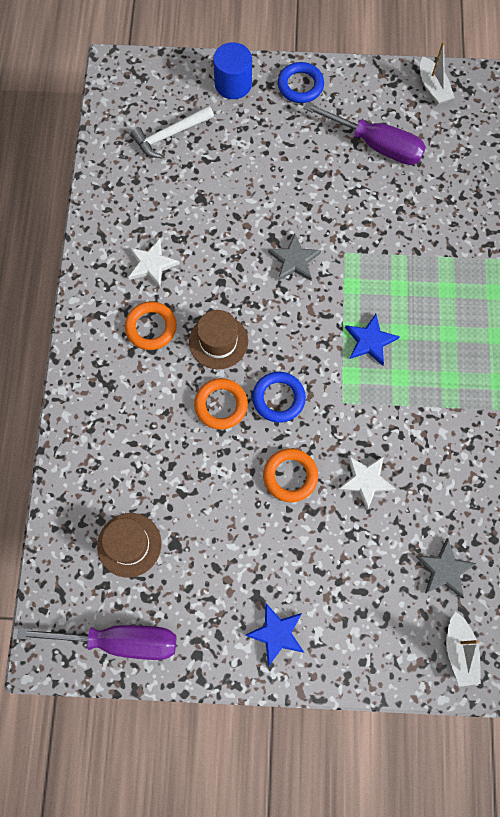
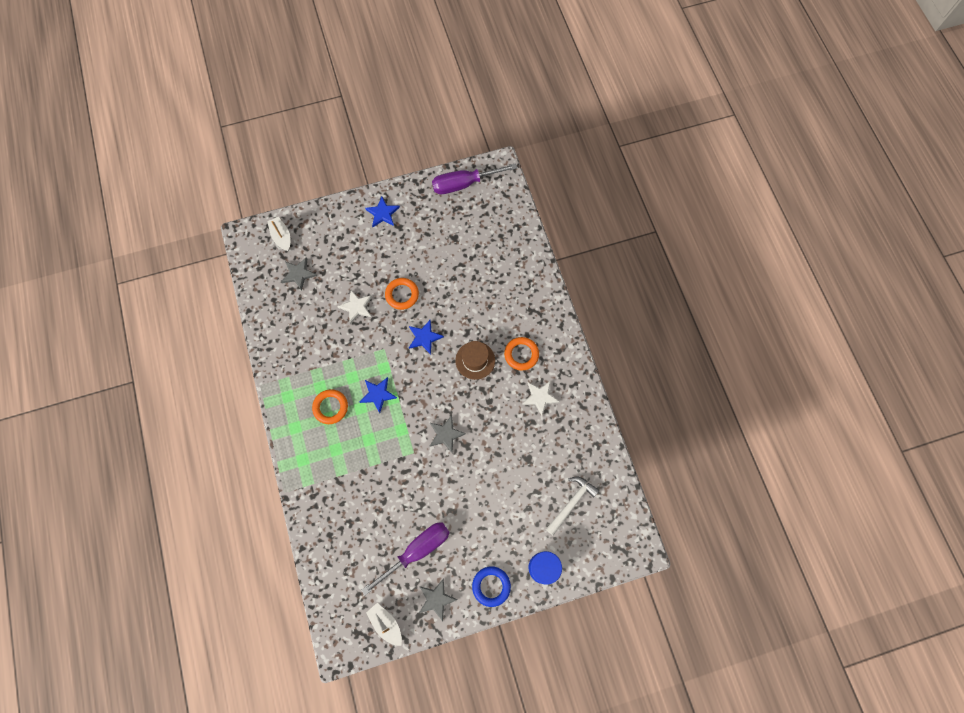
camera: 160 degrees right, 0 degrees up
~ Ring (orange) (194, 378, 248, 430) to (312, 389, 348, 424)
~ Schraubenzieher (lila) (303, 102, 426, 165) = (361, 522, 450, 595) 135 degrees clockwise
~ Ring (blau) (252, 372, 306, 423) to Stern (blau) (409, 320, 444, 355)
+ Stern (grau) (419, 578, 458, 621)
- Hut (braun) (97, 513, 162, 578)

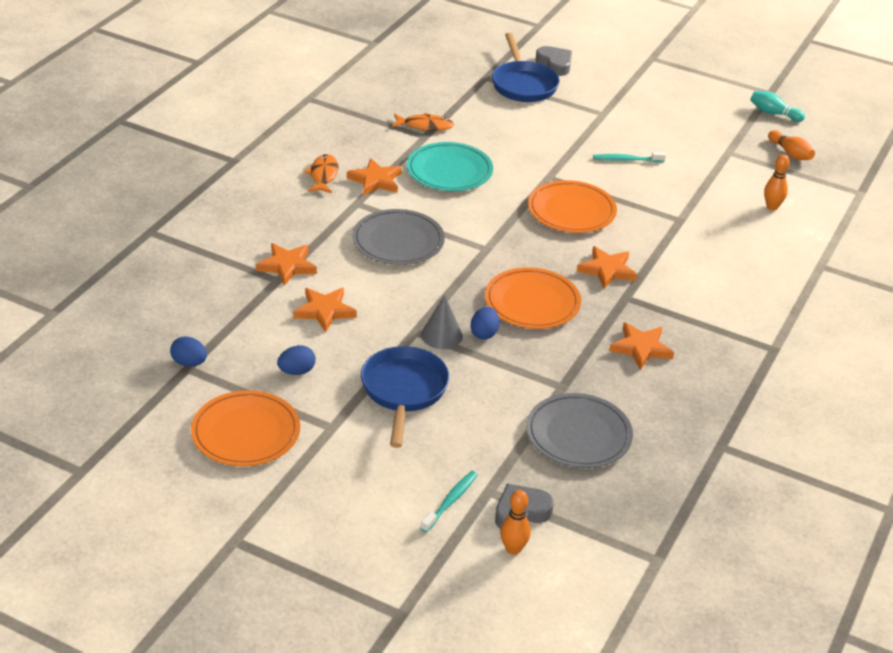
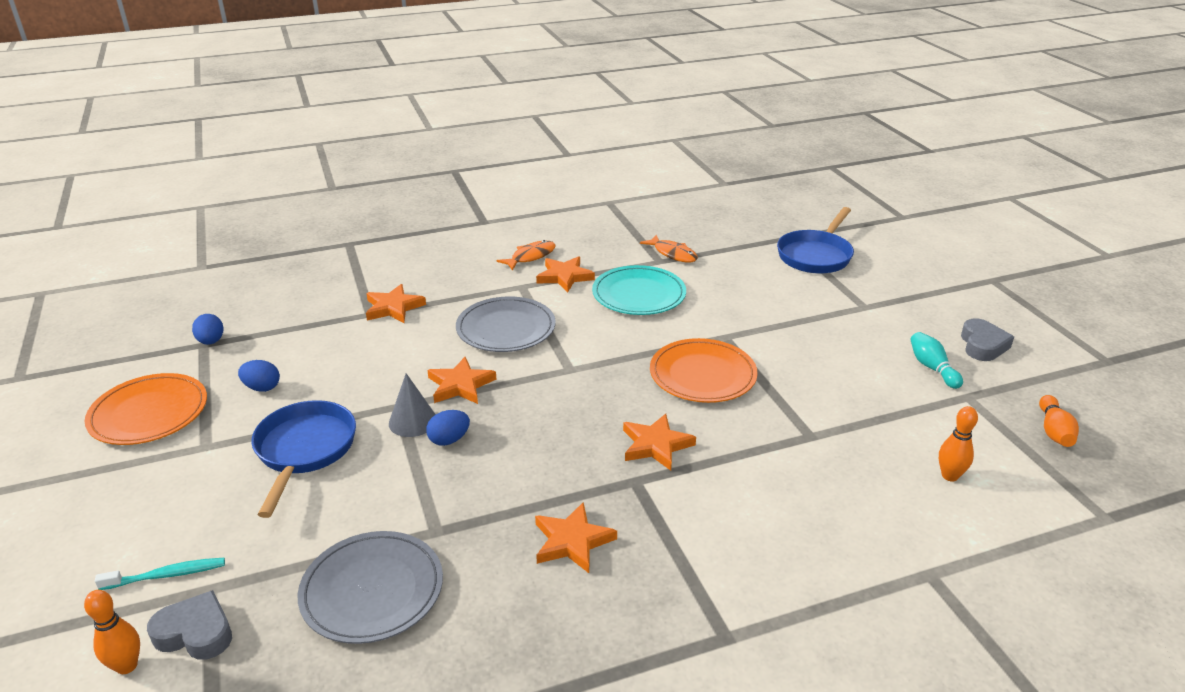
camera: 45 degrees right, 5 degrees down
~ Pfanne (blau) (361, 346, 449, 448) = (251, 400, 356, 518) 45 degrees counterclockwise
~ Stern (orange) (293, 288, 357, 332) to (427, 357, 497, 404)
~ Bowlingkegel (türkis) (750, 91, 805, 122) to (910, 332, 963, 389)
~ Herz (grau) (536, 46, 572, 76) to (961, 318, 1014, 361)
- Teller (orange) (485, 268, 581, 329)
- Zahnbürste (türkis) (593, 152, 666, 162)

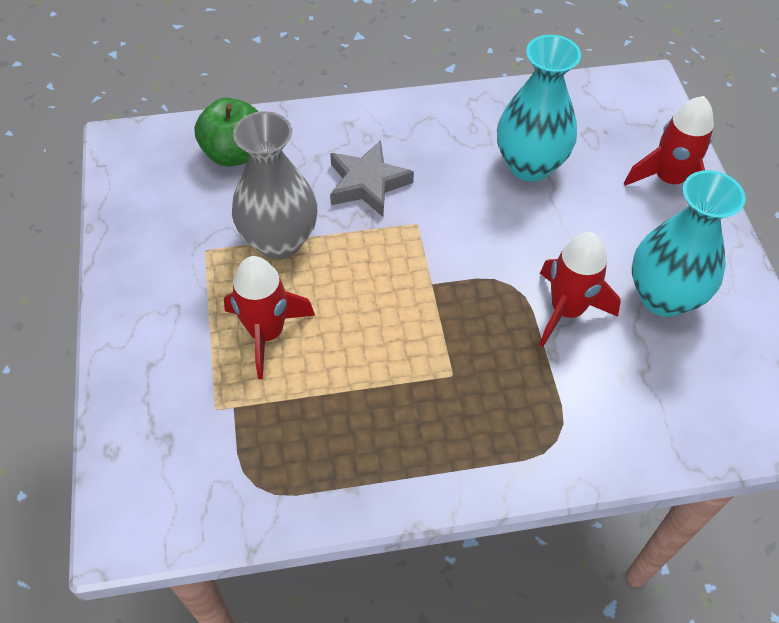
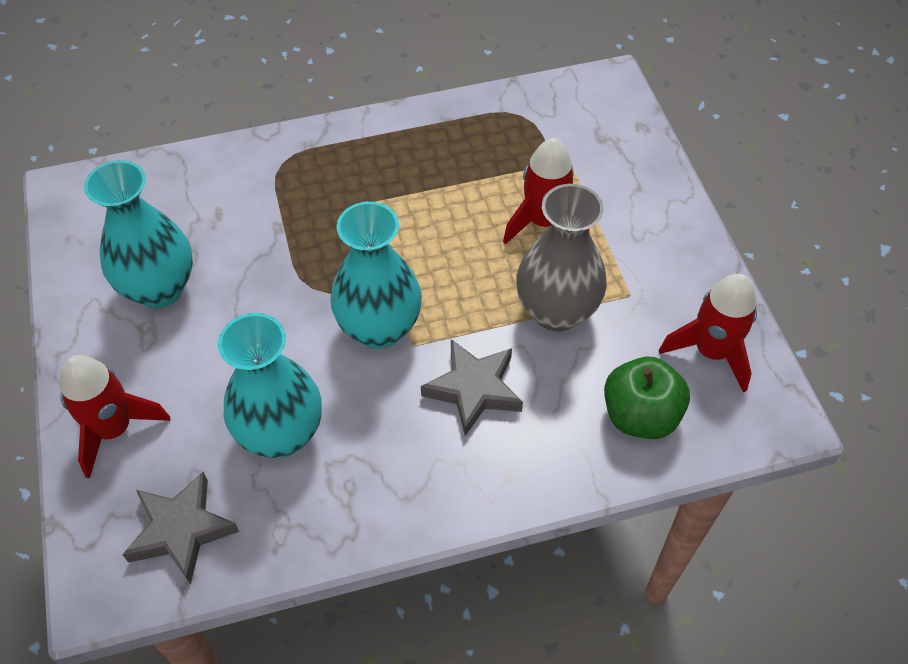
camera: 175 degrees right, 0 degrees up
+ Stern (grau) (122, 472, 239, 584)
+ Vase (türkis) (330, 201, 422, 349)
~ Rakete (rot) (539, 232, 621, 347) to (659, 274, 757, 393)

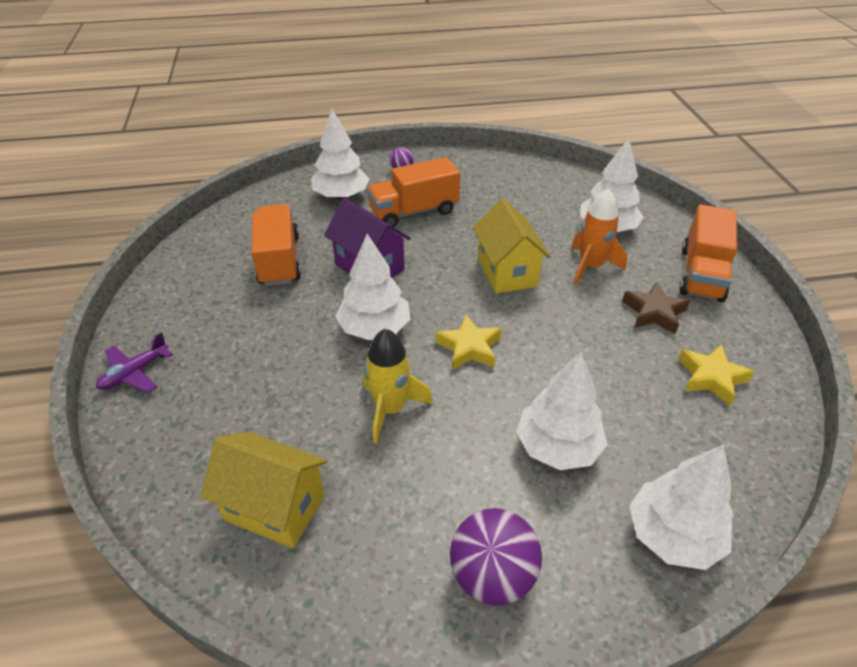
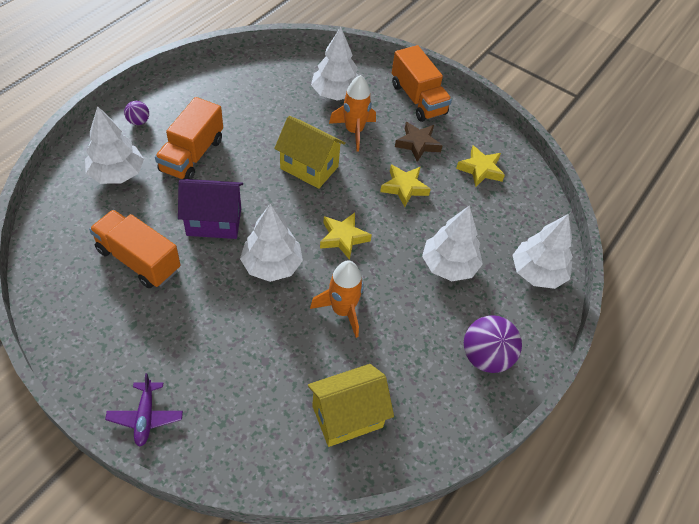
camera: 50 degrees left, 10 degrees up
~ Rakete (gelb) (363, 328, 433, 443) to Rakete (orange) (310, 260, 364, 338)
+ Stern (gelb) (380, 165, 431, 207)

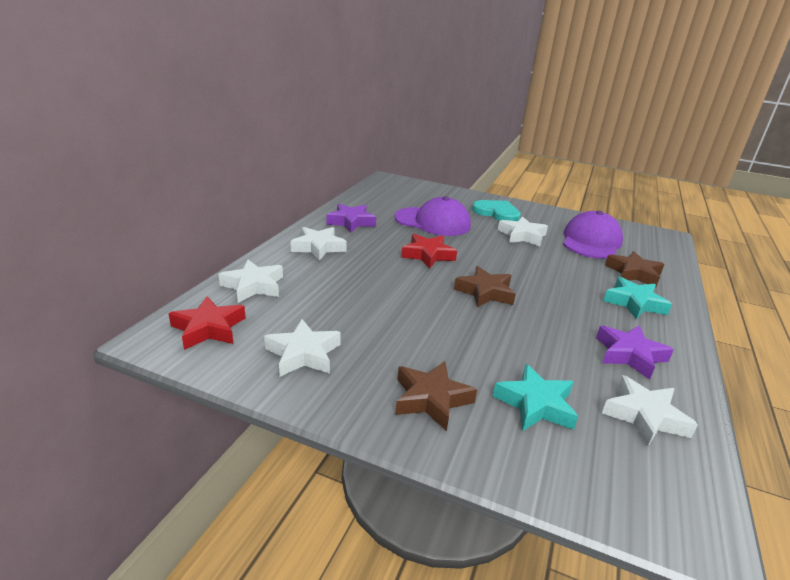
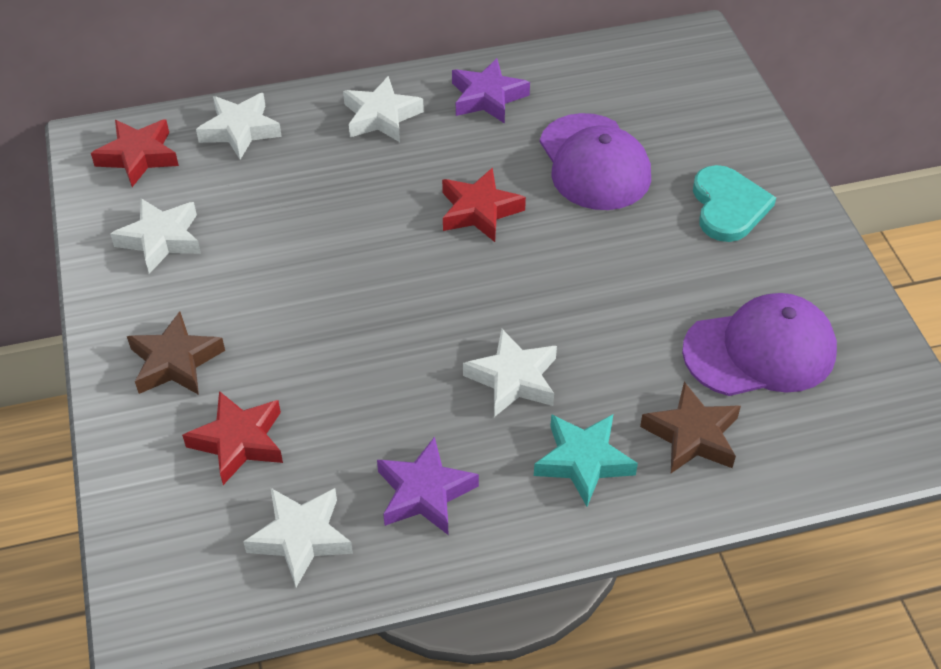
camera: 55 degrees right, 20 degrees up
~ Stern (türkis) (493, 364, 578, 431) to Stern (rot) (182, 391, 283, 485)
~ Stern (weiß) (498, 216, 548, 246) to (463, 329, 557, 417)
- Stern (braun) (454, 266, 516, 308)

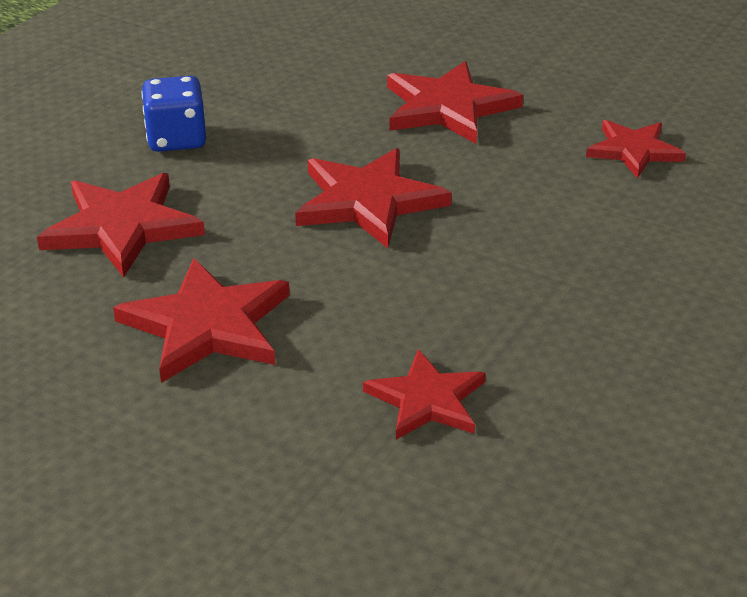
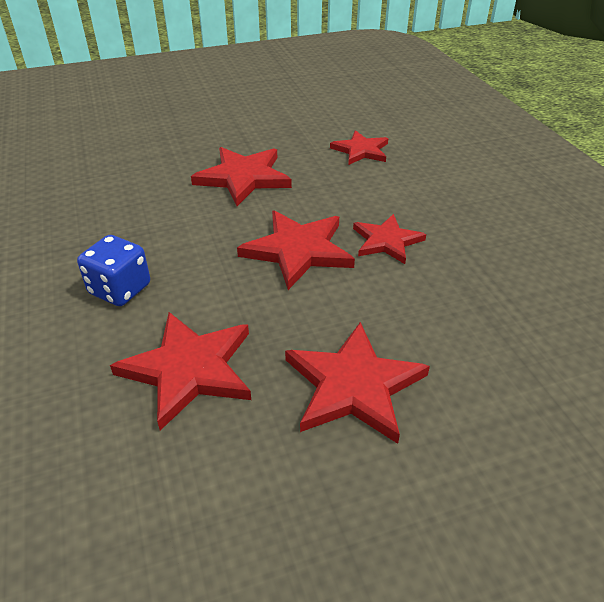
camera: 50 degrees left, 5 degrees up
~ Stern (rot) (363, 349, 486, 440) to (353, 214, 426, 264)

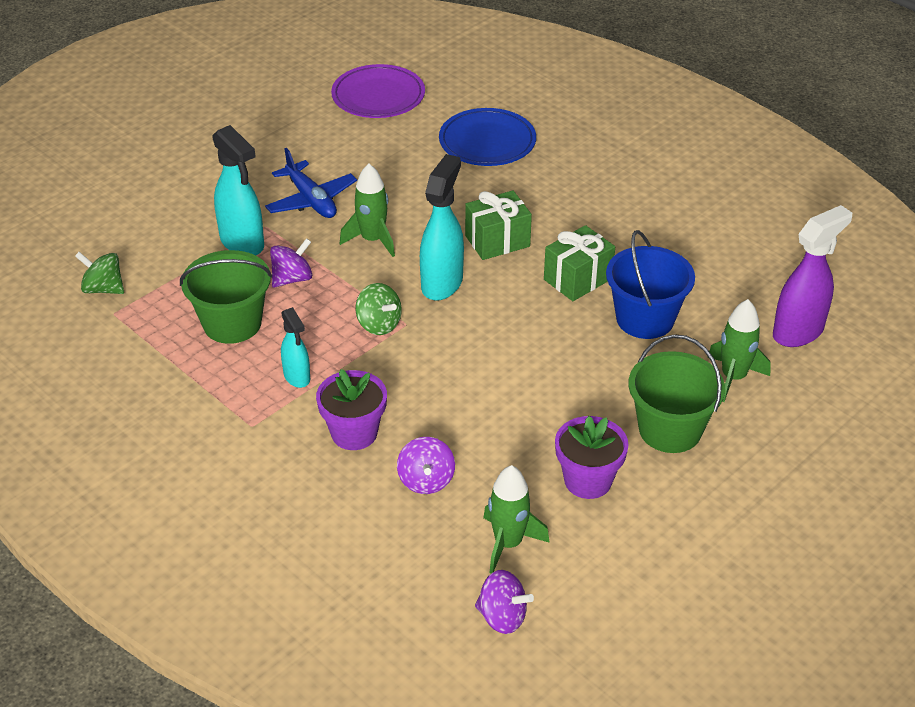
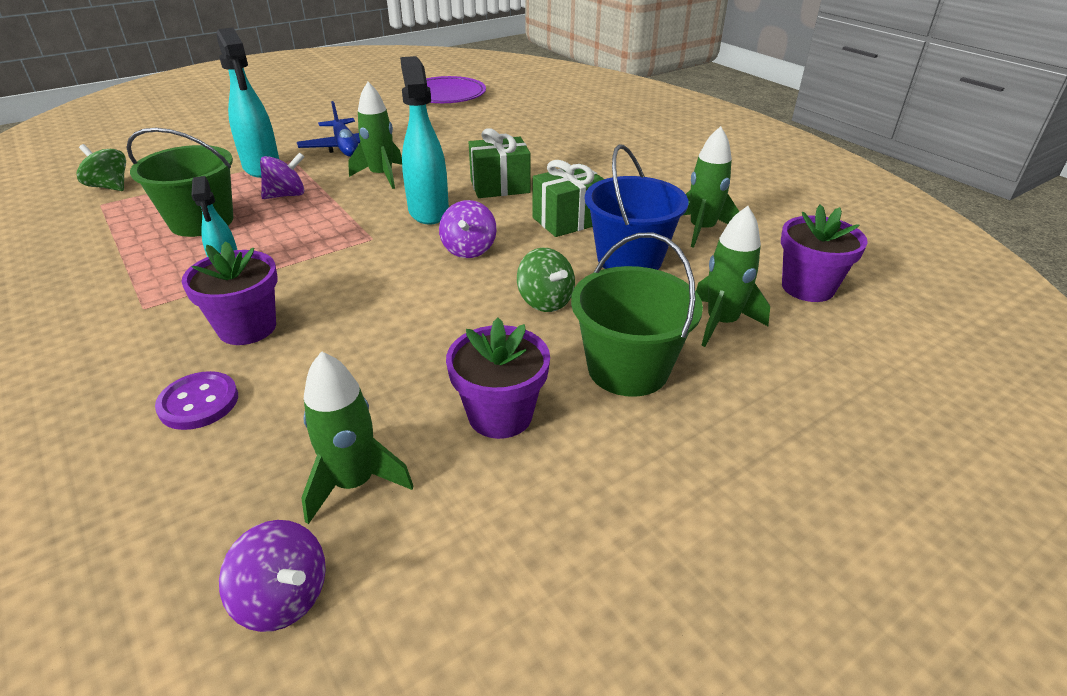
camera: 10 degrees right, 5 degrees down
+ Knopf (lila) (155, 371, 238, 430)
~ Sprühflasche (türkis) (420, 154, 464, 301) = (400, 56, 449, 225) 45 degrees counterclockwise
~ Kreisel (lila) (397, 437, 455, 494) to (439, 200, 497, 258)
~ Kreisel (grün) (356, 283, 402, 335) to (517, 248, 575, 312)
+ Rakete (grün) (683, 126, 740, 248)
~ Sprühflasche (lila) (773, 205, 852, 347) to Blumentopf (lila) (781, 204, 868, 302)
- Teller (blau) (439, 108, 536, 166)

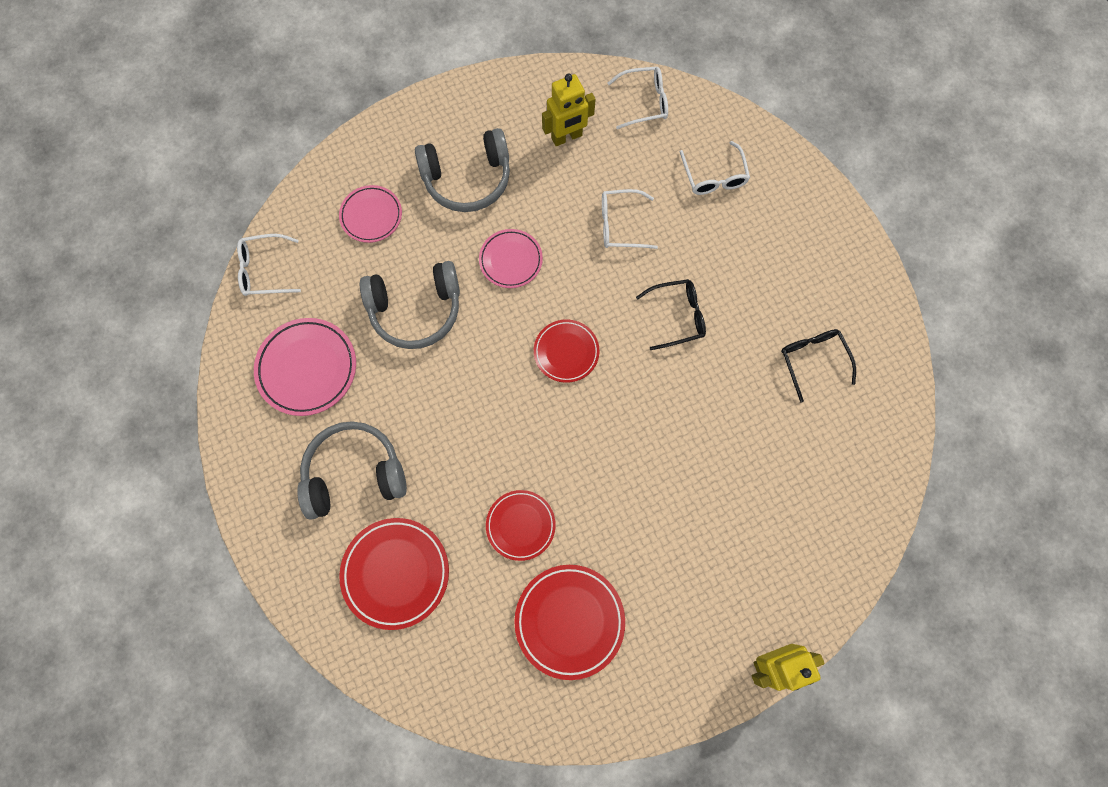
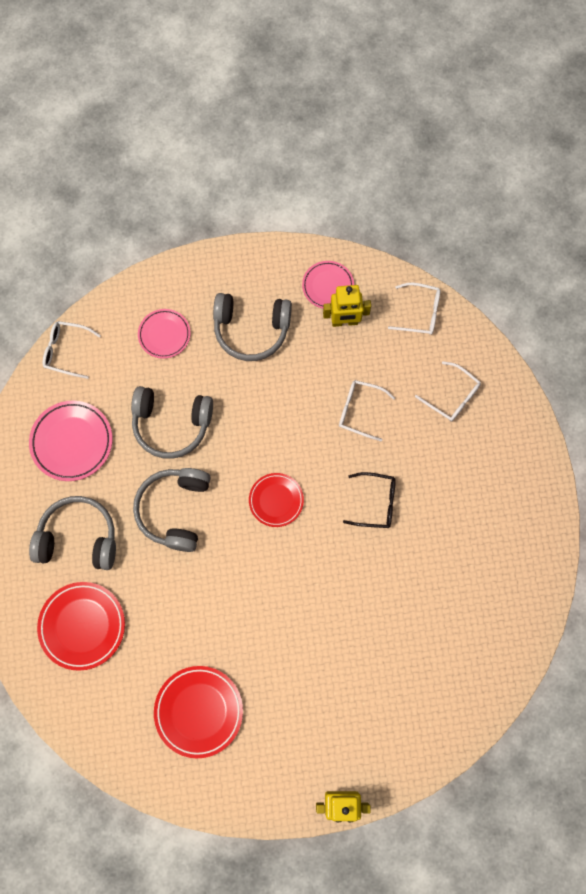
camera: 20 degrees right, 0 degrees up
+ Kopfhörer (grau) (133, 468, 211, 552)
~ Teller (rosa) (479, 229, 543, 288) to (302, 261, 354, 309)
~ Brille (weiß) (680, 141, 750, 195) = (415, 361, 481, 421) 60 degrees counterclockwise
- Teller (rot) (486, 490, 556, 561)
- Brille (schwarz) (781, 329, 856, 402)

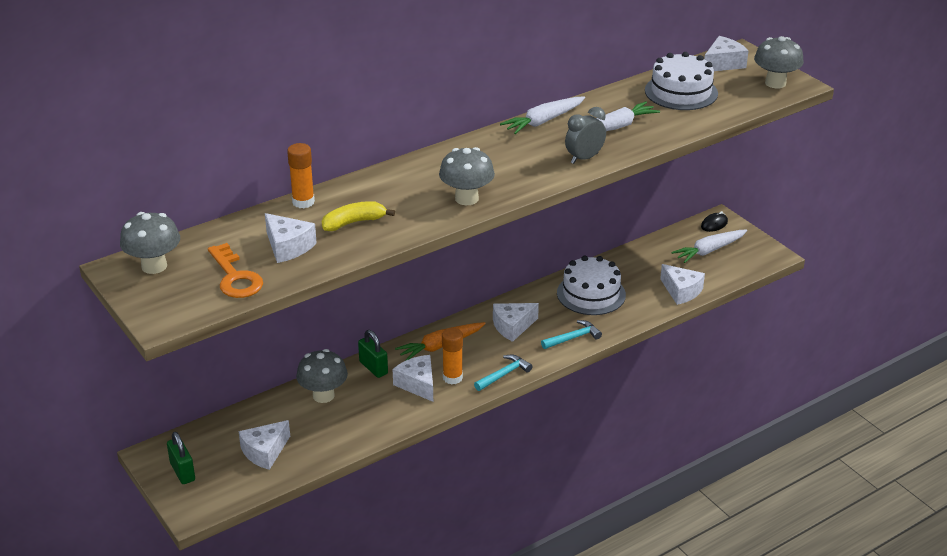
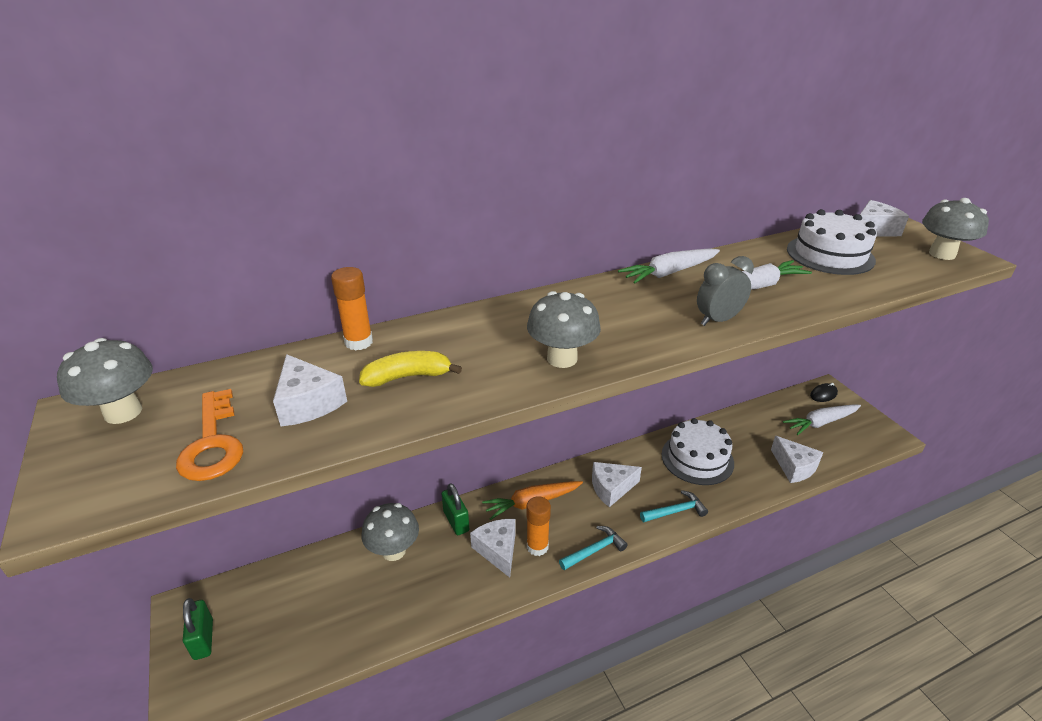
camera: 10 degrees right, 0 degrees up
- Käse (weiß) (239, 420, 290, 470)

